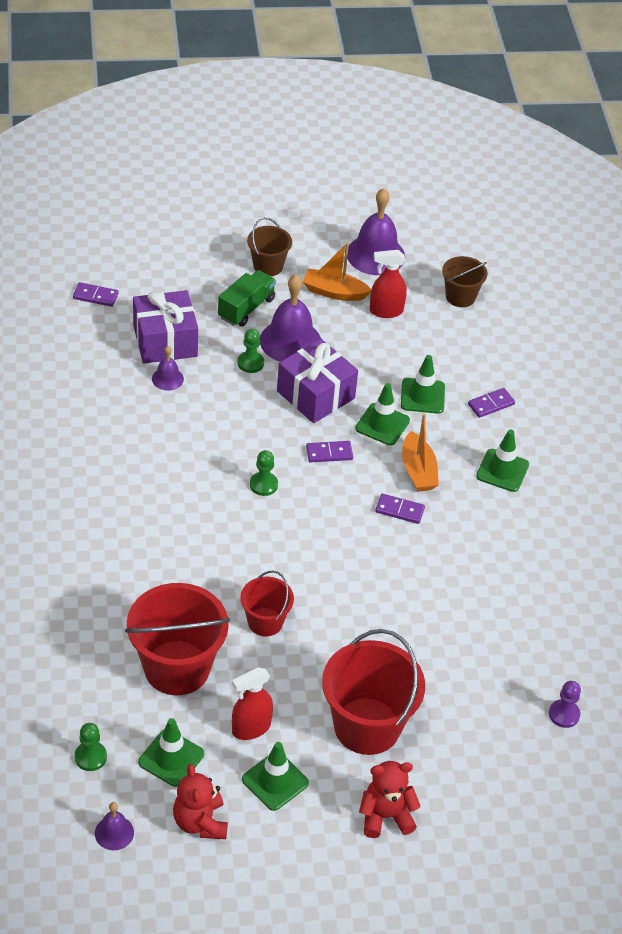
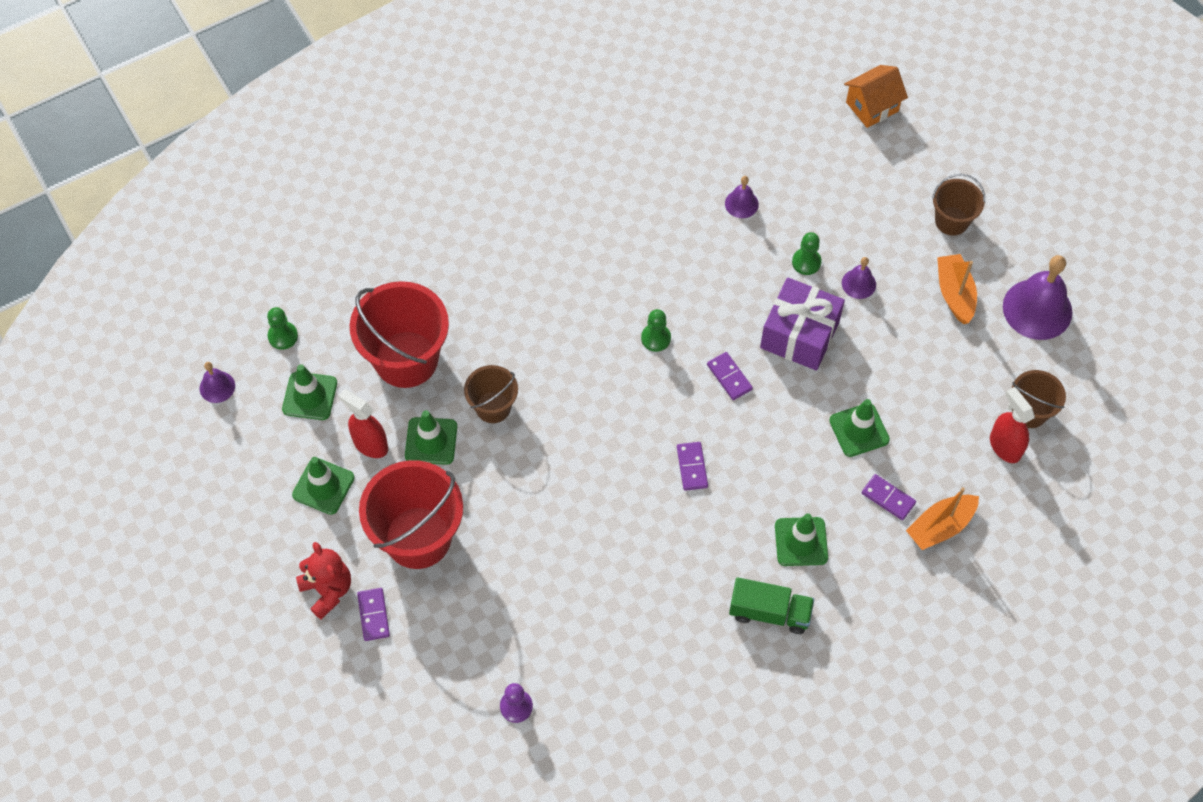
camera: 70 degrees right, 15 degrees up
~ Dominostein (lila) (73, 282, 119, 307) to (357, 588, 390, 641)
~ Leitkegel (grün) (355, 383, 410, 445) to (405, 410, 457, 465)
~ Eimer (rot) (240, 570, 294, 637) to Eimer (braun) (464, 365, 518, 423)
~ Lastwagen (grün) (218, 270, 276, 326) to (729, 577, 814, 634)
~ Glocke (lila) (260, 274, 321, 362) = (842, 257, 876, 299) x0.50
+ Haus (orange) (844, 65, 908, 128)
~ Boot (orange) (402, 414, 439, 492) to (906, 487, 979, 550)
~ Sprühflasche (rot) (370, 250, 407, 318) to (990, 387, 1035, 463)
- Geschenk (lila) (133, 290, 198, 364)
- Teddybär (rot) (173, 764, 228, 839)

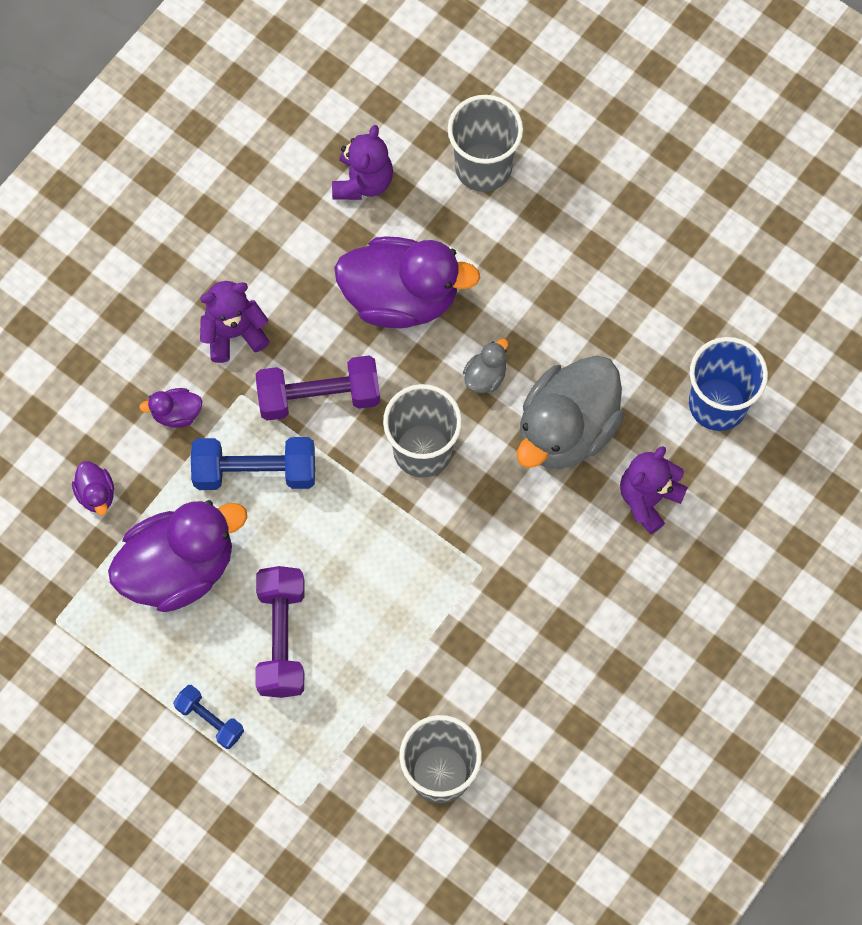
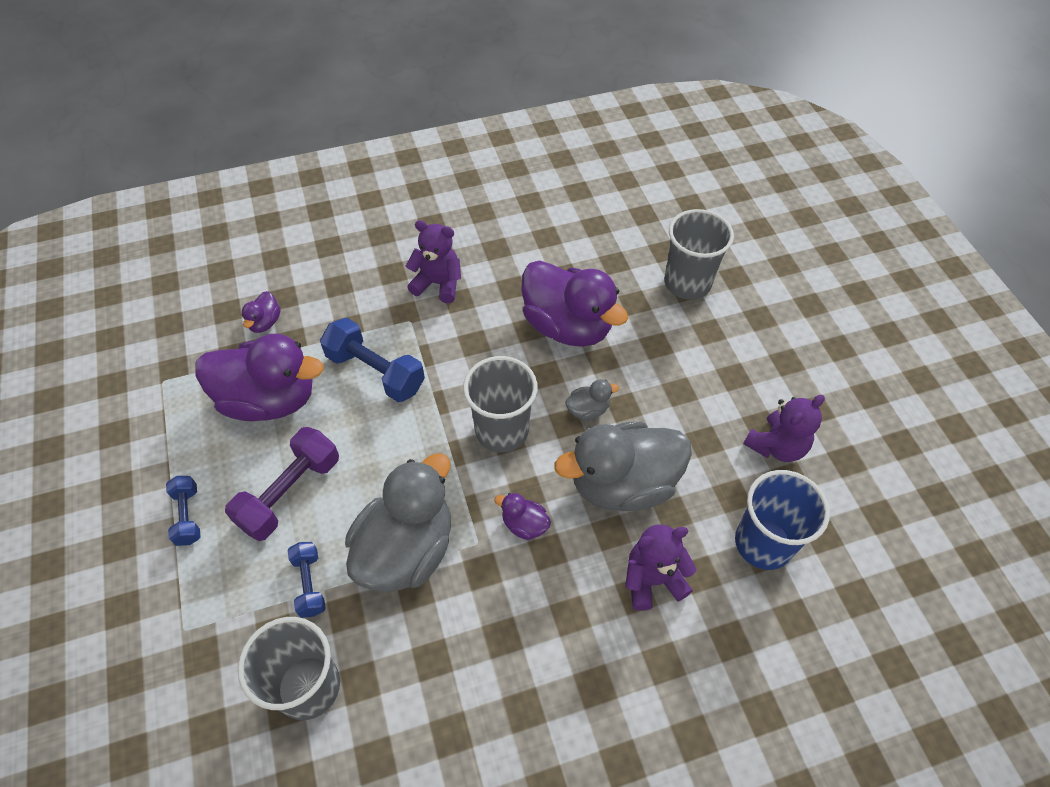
camera: 35 degrees right, 15 degrees down
+ Hantel (blau) (288, 542, 326, 618)
+ Ente (grau) (345, 453, 451, 592)
~ Ente (lila) (139, 388, 202, 428) to (494, 493, 551, 540)
~ Teddybär (lila) (332, 125, 393, 200) to (743, 395, 825, 462)
- Hantel (lila) (256, 356, 380, 421)

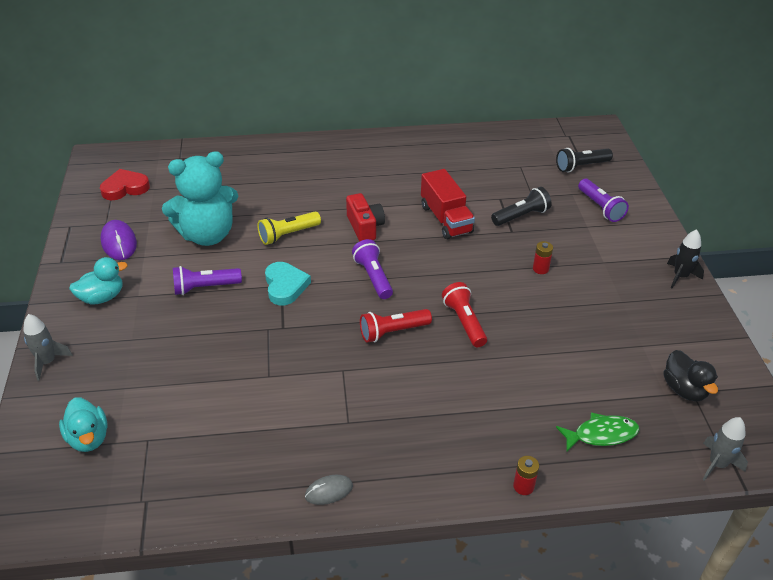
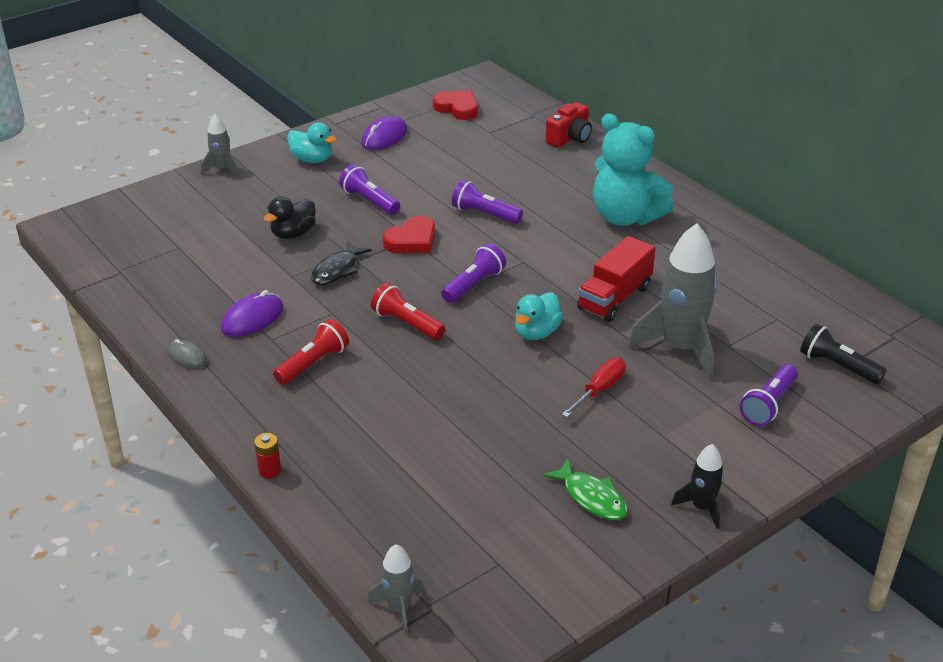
camera: 60 degrees right, 5 degrees down
+ Computermaus (lila) (221, 290, 284, 337)
~ Ente (schwarz) (664, 350, 718, 401) to (264, 197, 316, 239)
~ Taschenlampe (rot) (442, 282, 487, 347) to (273, 319, 349, 385)
+ Fisch (schwarz) (311, 241, 372, 285)
~ Herz (türkis) (265, 262, 311, 305) to Herz (rot) (383, 216, 435, 253)
~ Taschenlampe (gelb) (257, 212, 321, 245) to Taschenlampe (lila) (452, 180, 523, 224)
~ Ente (türkis) (59, 398, 108, 452) to (515, 292, 563, 340)
~ Fisch (grün) (556, 412, 639, 451) to (543, 459, 628, 520)
~ Kamera (rot) (346, 193, 385, 242) to (545, 102, 592, 148)
~ Batterie (rot) (533, 241, 553, 274) to Schraubenzieher (rot) (562, 358, 626, 417)
~ Teddybär (türkis) (162, 151, 238, 246) to (593, 114, 674, 226)
~ Taschenlampe (schwarz) (491, 187, 552, 226) to Rakete (grau) (628, 223, 718, 380)

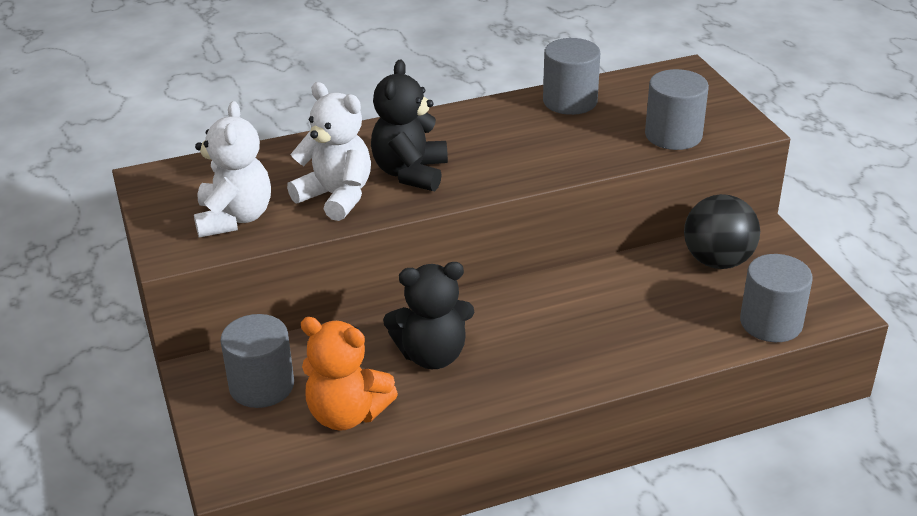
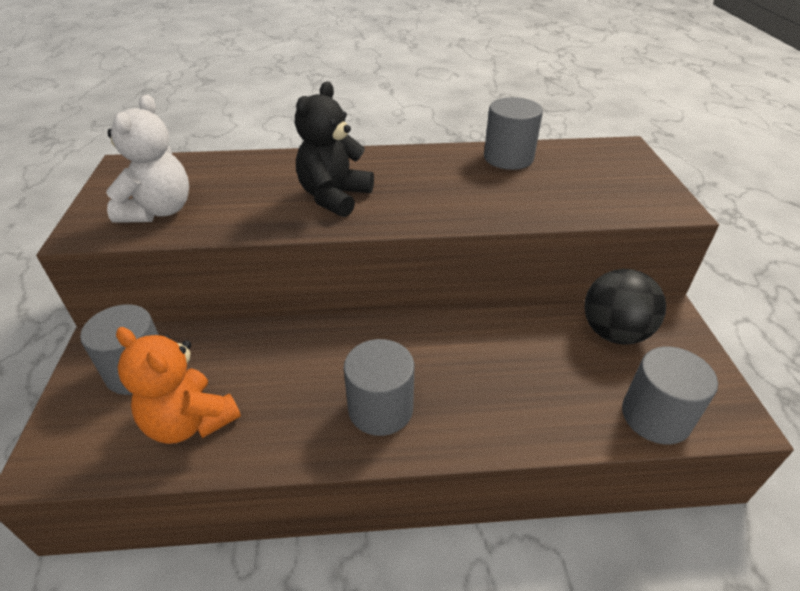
camera: 15 degrees right, 5 degrees up
~ Vollzylinder (grau) (645, 69, 709, 150) to (344, 339, 414, 436)
- Teddybär (weiß) (287, 82, 371, 221)
- Teddybär (schwarz) (383, 262, 474, 369)

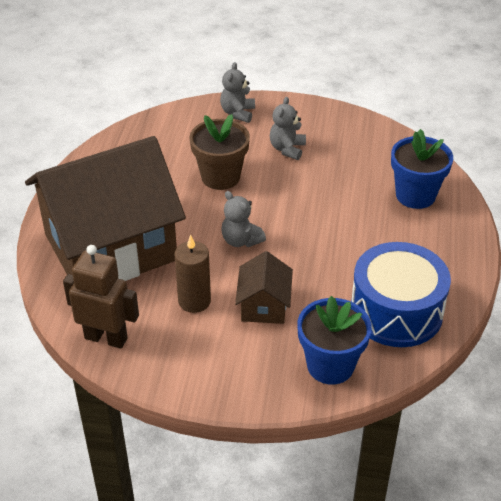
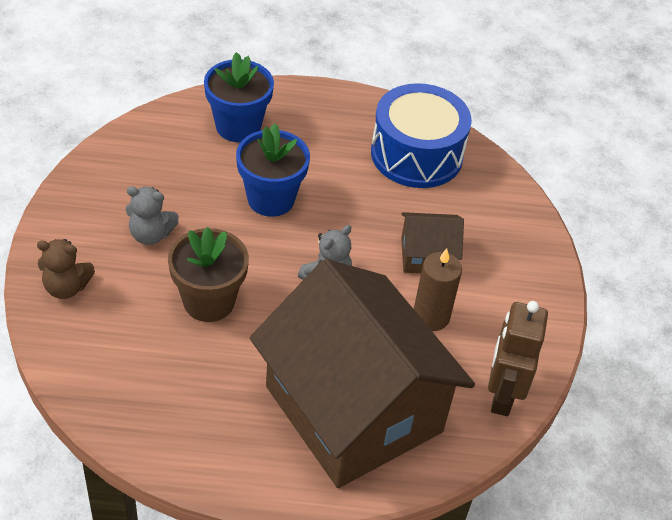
camera: 100 degrees left, 5 degrees up
~ Teddybär (grau) (220, 62, 255, 123) to Teddybär (braun) (37, 239, 95, 299)
~ Blumentopf (blau) (297, 296, 372, 385) to (236, 124, 310, 217)

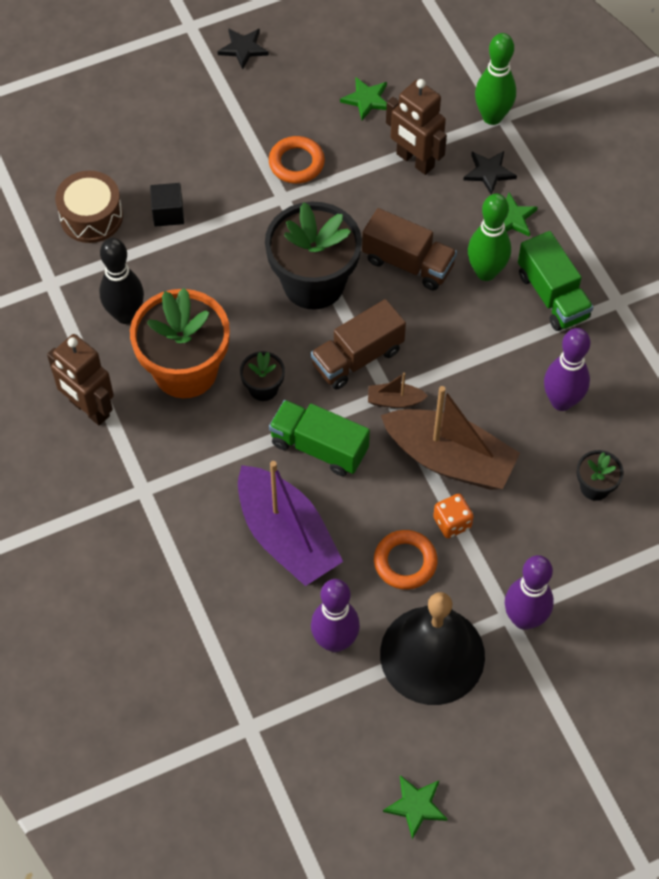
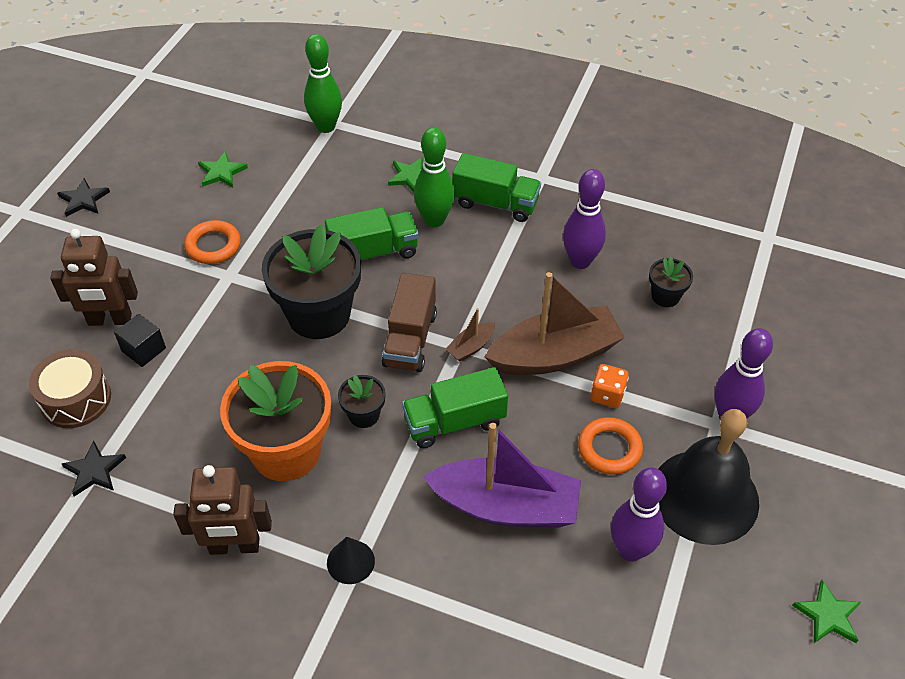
camera: 45 degrees left, 10 degrees down
~ Roboter (braun) (386, 79, 447, 175) to (50, 229, 138, 326)
~ Stern (schwarz) (463, 151, 517, 195) to (62, 440, 126, 497)
~ Lastwagen (braun) (362, 208, 457, 290) to Lastwagen (grün) (325, 207, 419, 260)
+ Kegel (schwarz) (327, 537, 375, 584)
- Bowlingkegel (schwarz) (99, 238, 144, 324)

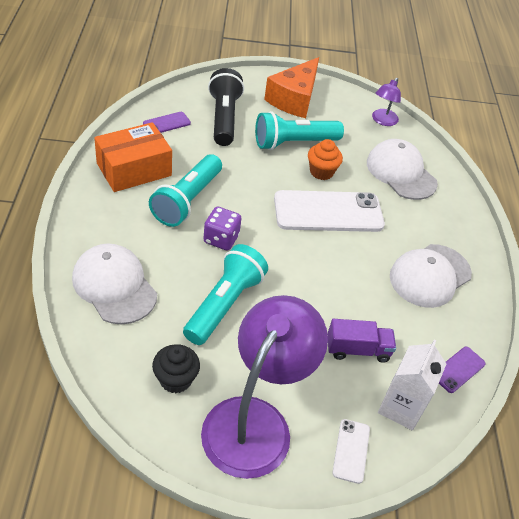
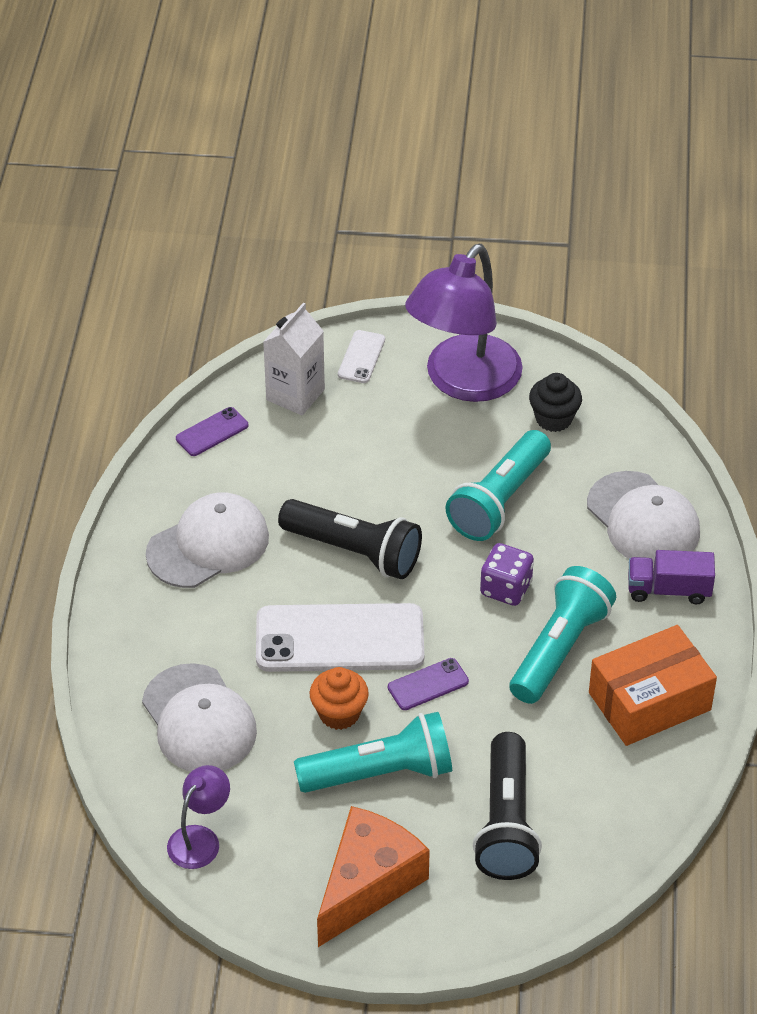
camera: 170 degrees left, 0 degrees up
+ Taschenlampe (schwarz) (278, 499, 422, 579)
~ Handy (lila) (143, 112, 191, 133) to (388, 658, 469, 710)
~ Lastwagen (lila) (327, 319, 396, 363) to (628, 550, 715, 604)

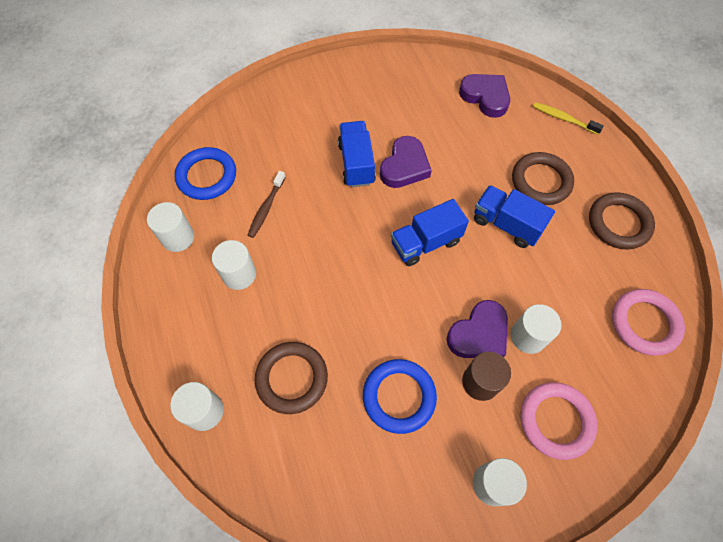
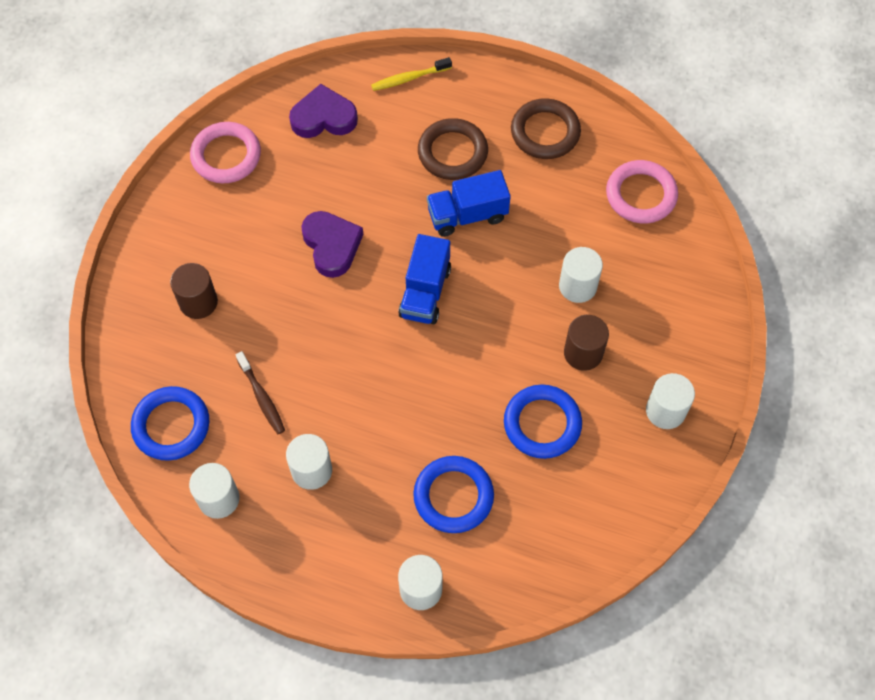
camera: 50 degrees left, 0 degrees up
+ Vollzylinder (braun) (170, 263, 218, 319)
~ Ring (rosa) (520, 382, 597, 460) to (190, 122, 261, 184)
~ Ring (braun) (255, 342, 328, 414) to Ring (blau) (413, 456, 494, 533)
- Lastwagen (blau) (338, 121, 376, 187)
- Herz (lila) (446, 300, 508, 358)

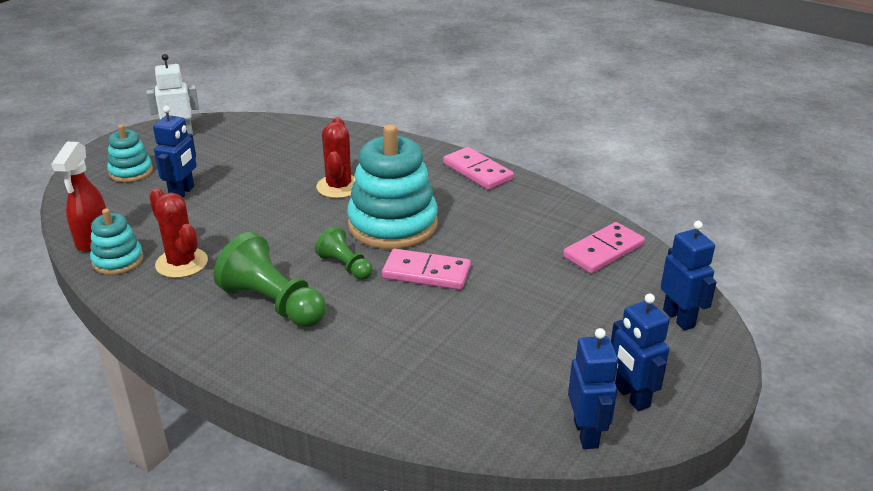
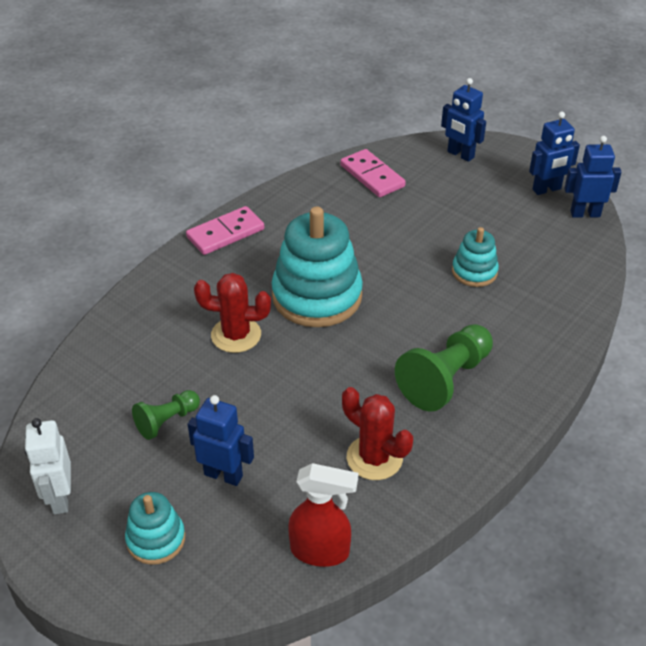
camera: 85 degrees left, 10 degrees up
~ Bauer (grün) (315, 226, 373, 280) to (132, 390, 200, 440)
~ Kaktus (rot) (149, 188, 208, 278) = (342, 387, 413, 480) 75 degrees clockwise
~ Roboter (blau) (661, 221, 717, 330) = (441, 78, 486, 162) 120 degrees counterclockwise
~ Stapelspielzeug (türkis) (90, 208, 143, 275) to (452, 227, 499, 287)
- Dominostein (rosa) (382, 249, 471, 290)

